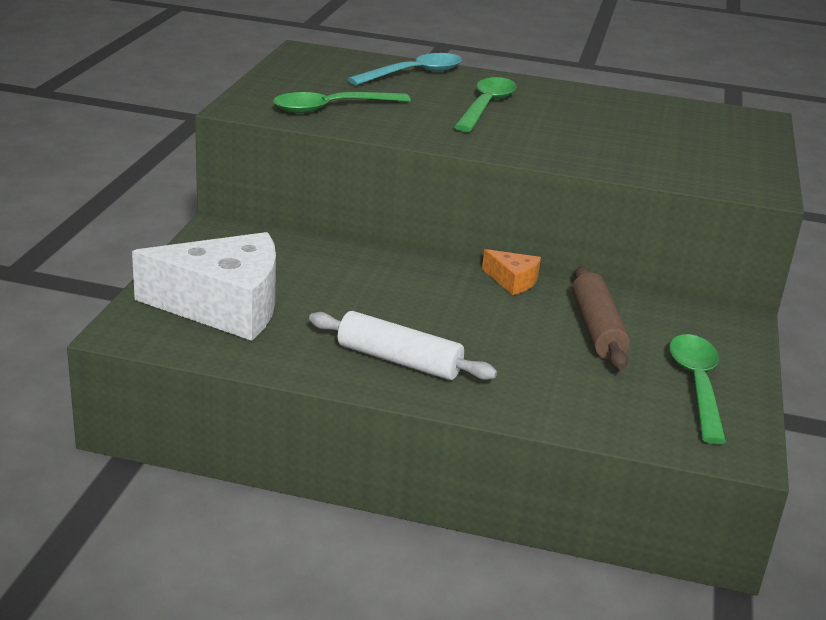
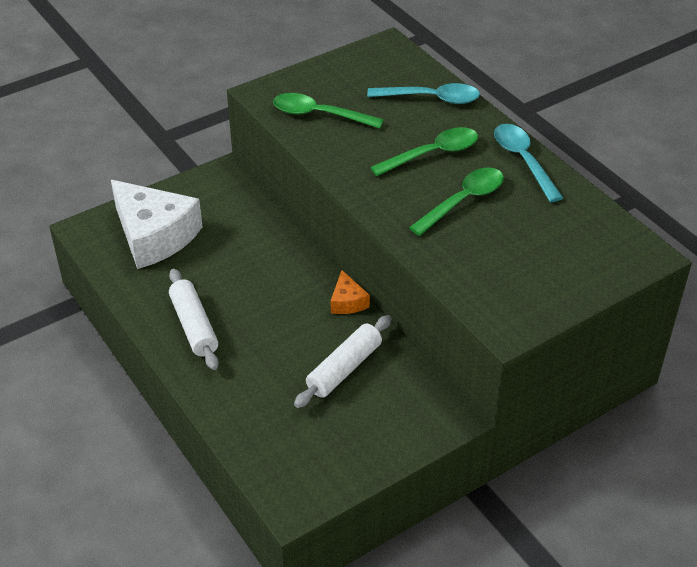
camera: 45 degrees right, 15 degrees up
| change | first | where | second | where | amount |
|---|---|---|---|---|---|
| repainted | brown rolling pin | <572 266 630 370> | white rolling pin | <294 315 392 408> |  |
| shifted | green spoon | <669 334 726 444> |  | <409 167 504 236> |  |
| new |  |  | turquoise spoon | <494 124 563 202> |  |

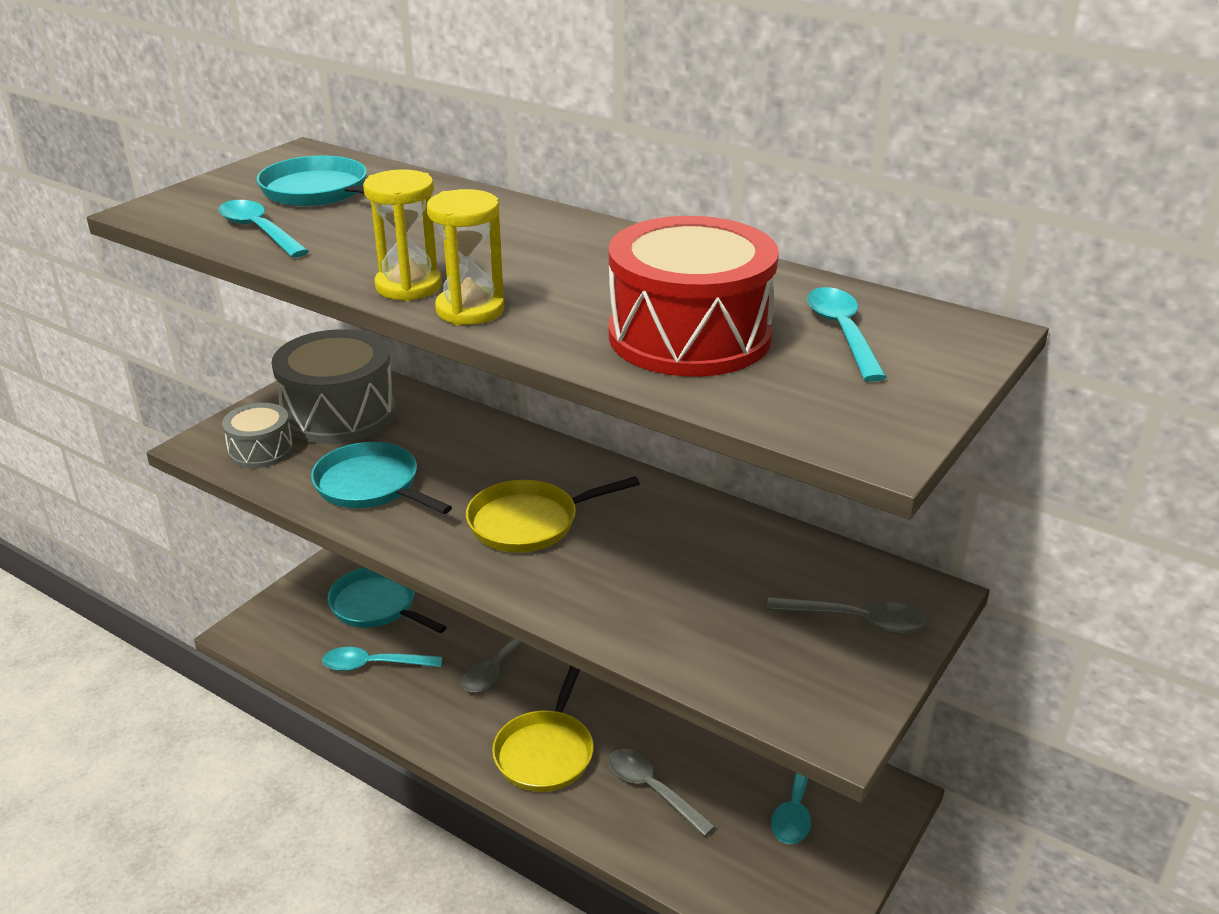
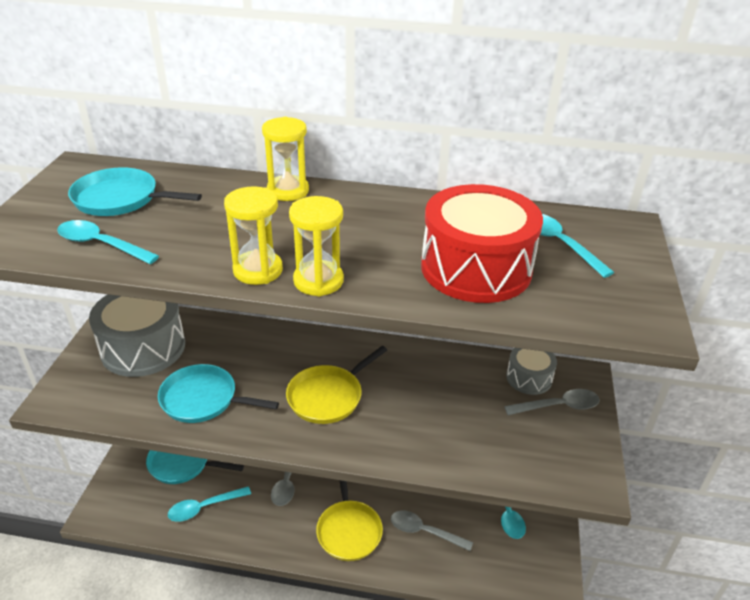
camera: 25 degrees left, 5 degrees up
| change | first | where | second | where | amount |
|---|---|---|---|---|---|
| shifted | grey drum | <222 403 293 468> |  | <506 348 557 395> |  |
| new |  |  | yellow hourglass | <262 117 309 201> |  |

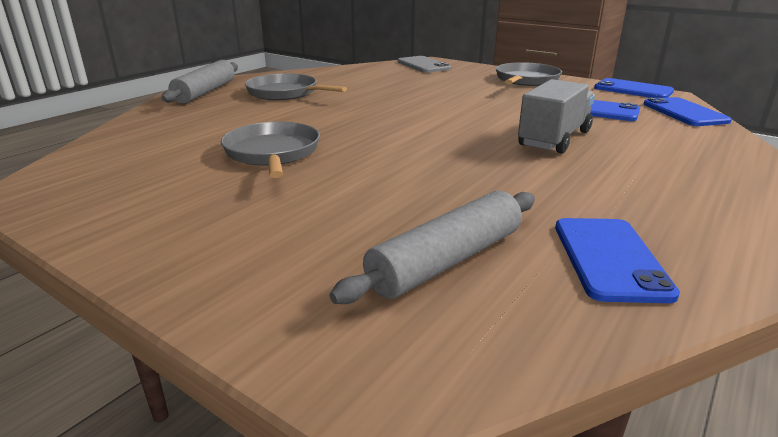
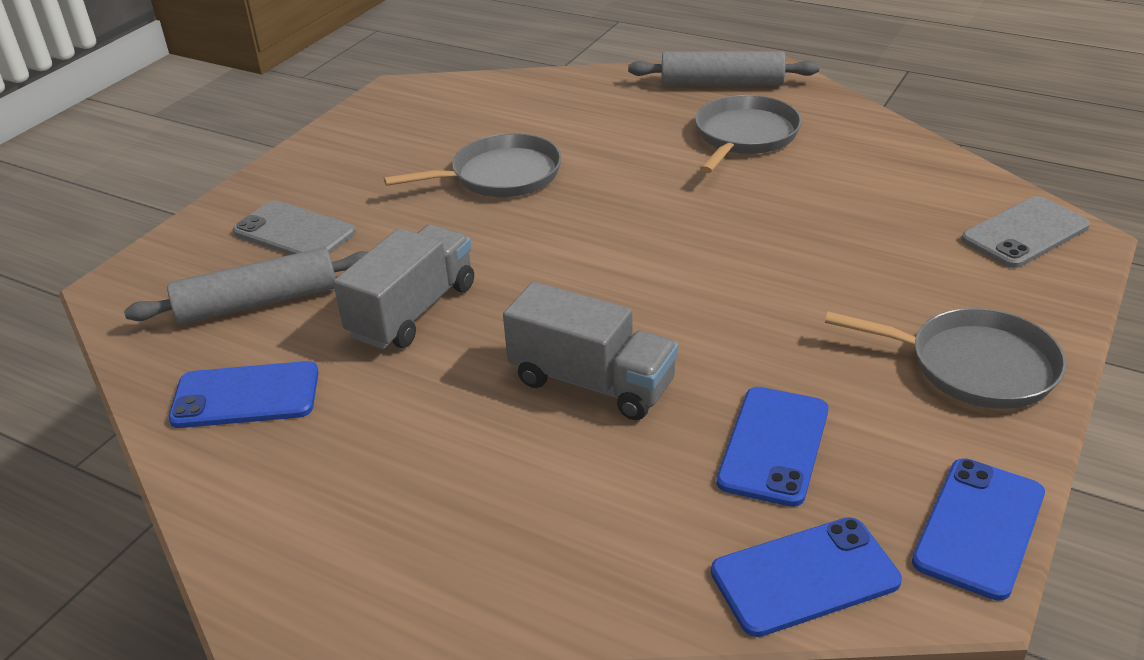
camera: 85 degrees right, 10 degrees up
| change | first | where | second | where | amount |
|---|---|---|---|---|---|
| rotated | grey rolling pin | <329 191 535 304> |  | <124 247 368 324> | 60 degrees counterclockwise |
| new |  |  | grey phone | <233 201 356 255> |  |
| new |  |  | grey truck | <333 225 474 349> |  |

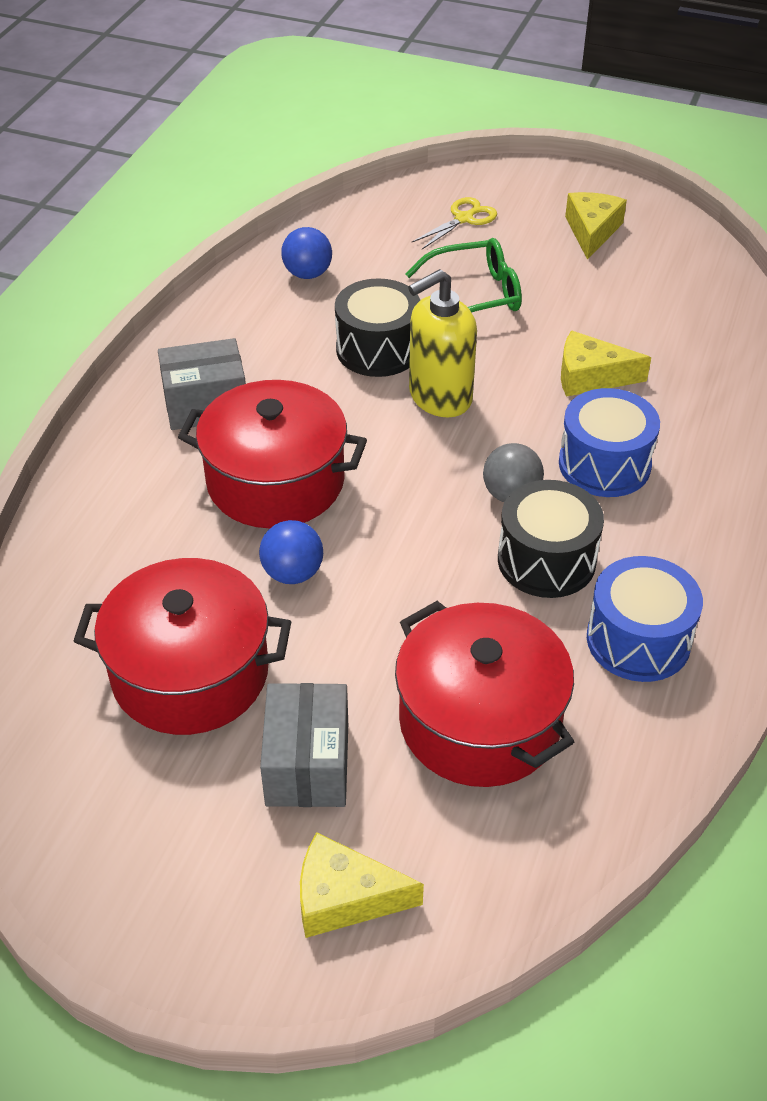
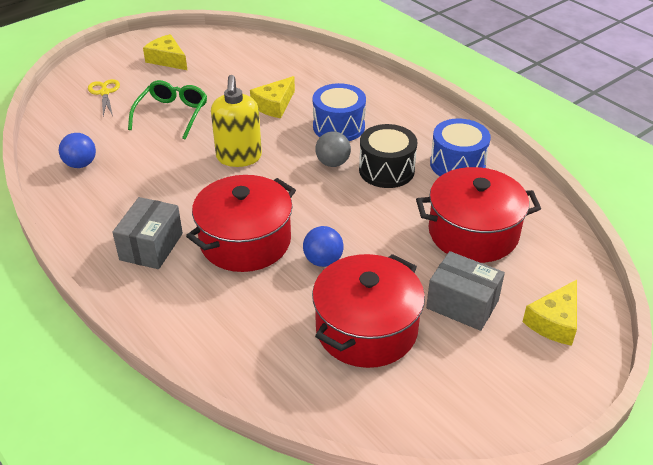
camera: 60 degrees left, 5 degrees down
| change | first | where | second | where | amount |
|---|---|---|---|---|---|
| gone | black drum | <335 278 420 377> |  |  |  |

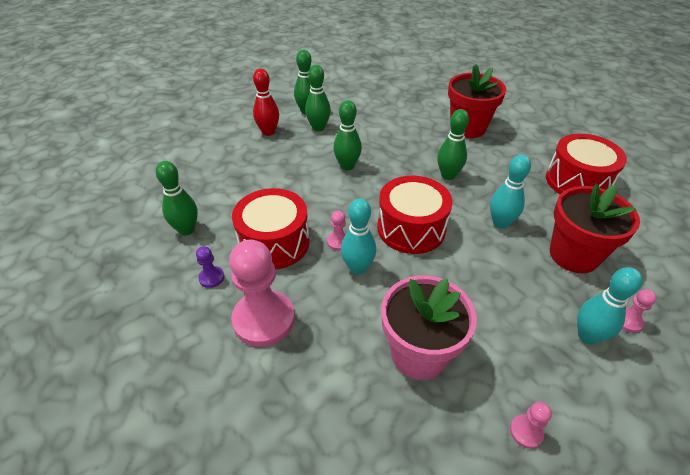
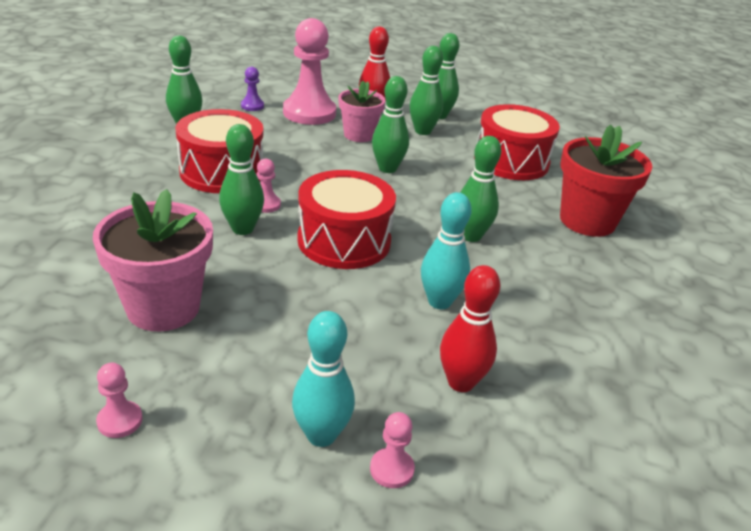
camera: 45 degrees right, 10 degrees down
| change | first | where | second | where | amount |
|---|---|---|---|---|---|
| shifted | red drum | <546 134 627 194> |  | <474 104 560 180> |  |
| swapped | red flower pot | <550 183 640 273> | red bowling pin | <440 265 500 392> |  |
| repainted | turquoise bowling pin | <341 199 376 275> | green bowling pin | <219 124 264 235> |  |
| shifted | pink pawn | <229 240 295 347> |  | <283 18 336 125> |  |
| shifted | purple pawn | <196 246 224 288> |  | <241 67 264 111> |  |
| new |  |  | pink flower pot | <338 81 385 142> |  |

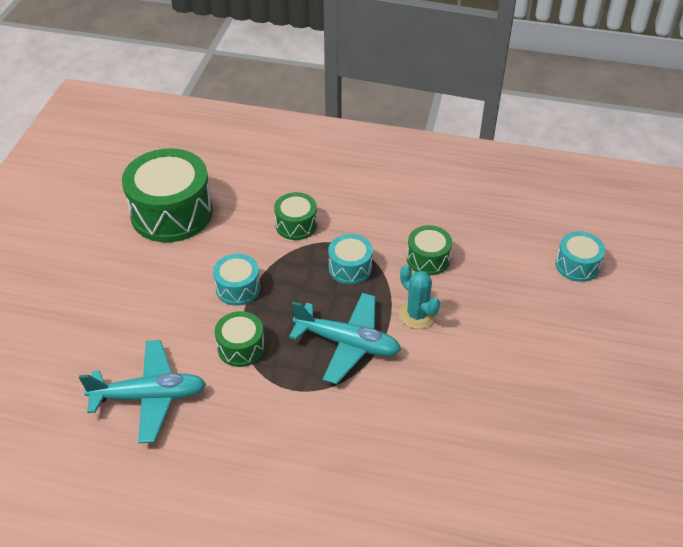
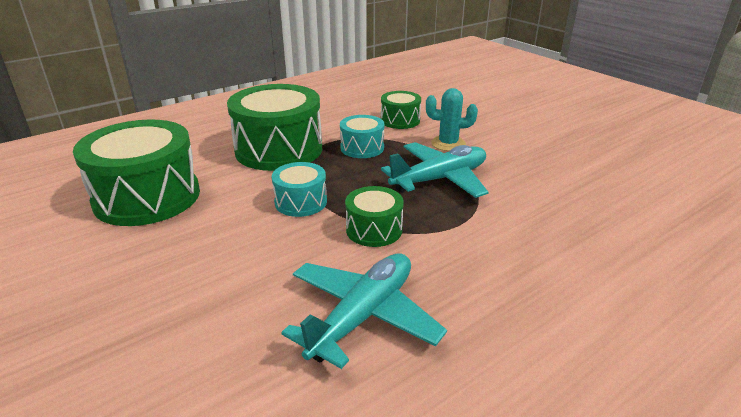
camera: 50 degrees left, 15 degrees down
| change | first | where | second | where | amount |
|---|---|---|---|---|---|
| scaled | green drum | <274 192 317 240> |  | <227 84 322 171> | x1.97 |
| gone | turquoise drum | <555 231 605 282> |  |  |  |

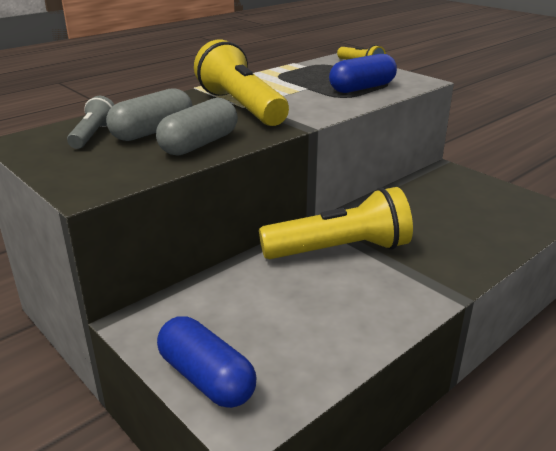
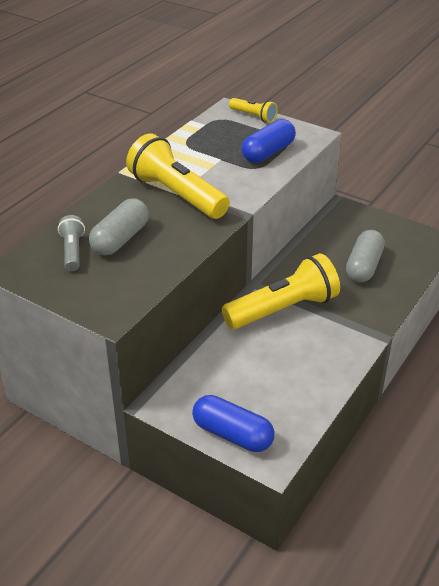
camera: 15 degrees left, 10 degrees up
| change | first | where | second | where | amount |
|---|---|---|---|---|---|
| shifted | grey capsule | <156 98 238 156> |  | <346 230 385 283> |  |

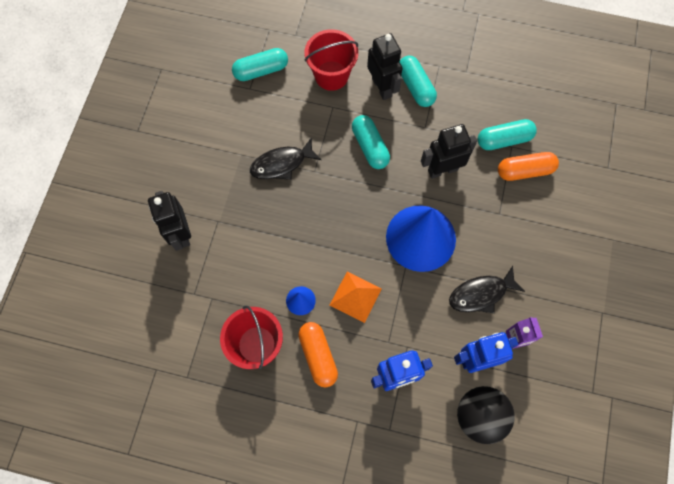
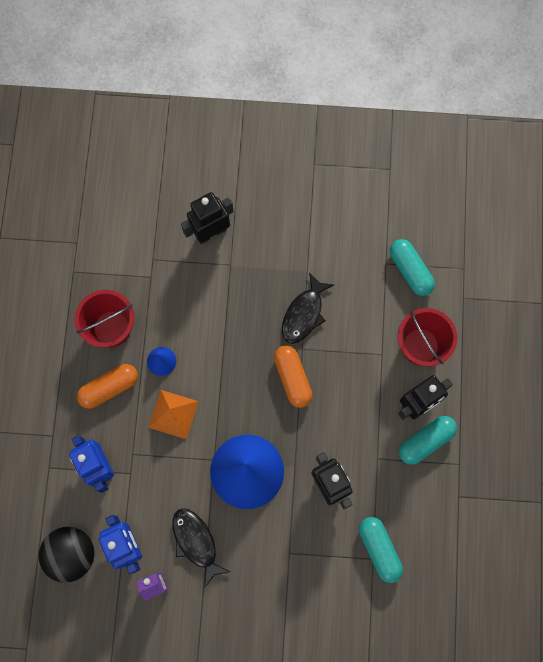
camera: 80 degrees right, 5 degrees up
| change | first | where | second | where | amount |
|---|---|---|---|---|---|
| gone | turquoise capsule | <352 115 390 169> |  |  |  |
| rotated | black fish | <250 137 322 180> |  | <282 272 334 344> | 120 degrees counterclockwise |
| shifted | orange capsule | <498 152 559 181> |  | <274 345 312 408> |  |

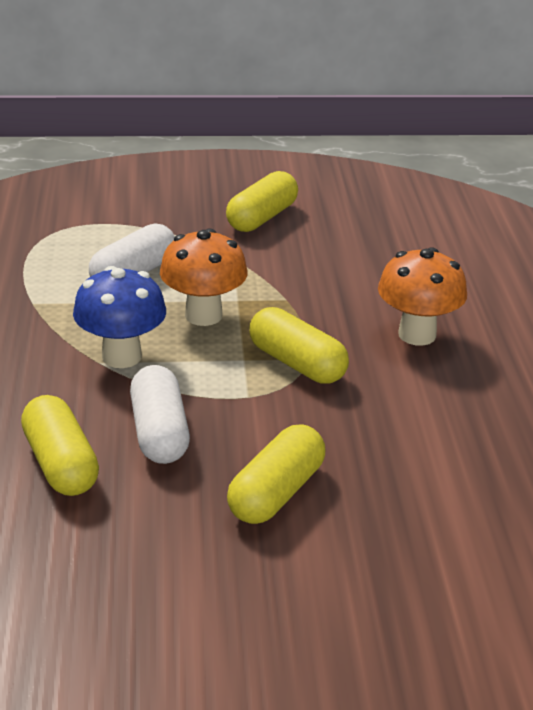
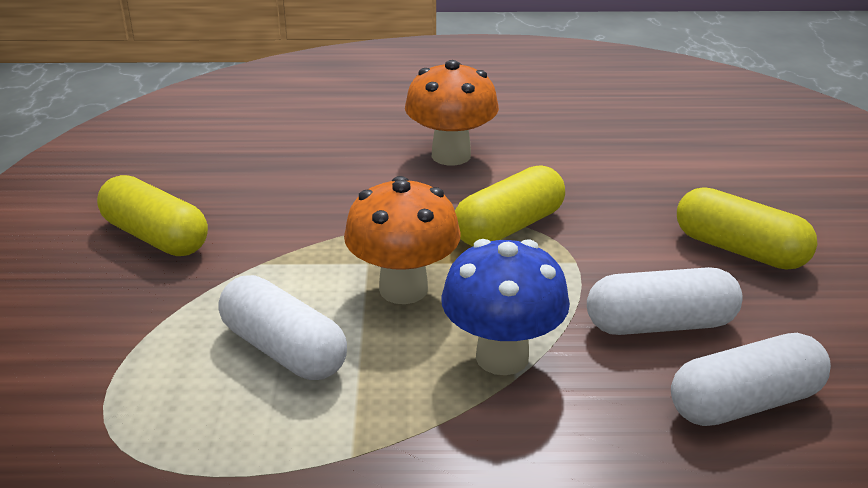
camera: 85 degrees left, 0 degrees up
| change | first | where | second | where | amount |
|---|---|---|---|---|---|
| repainted | yellow capsule | <21 395 99 496> | white capsule | <671 333 831 426> |  |

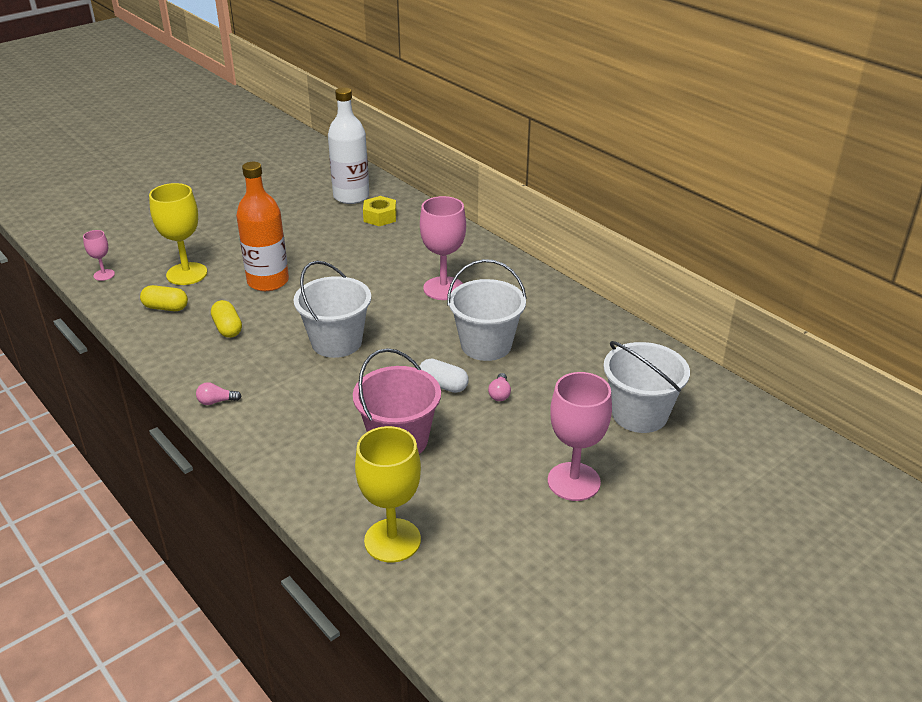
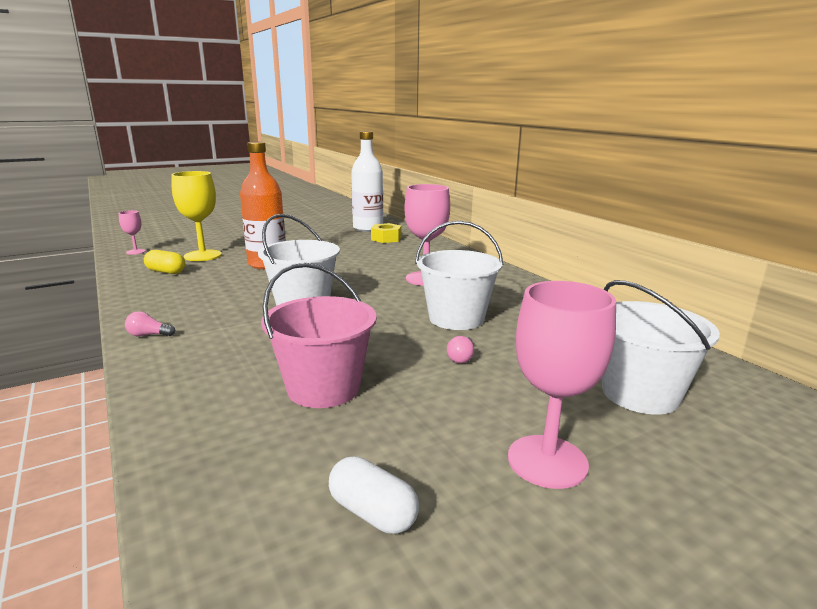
camera: 10 degrees right, 15 degrees down
| change | first | where | second | where | amount |
|---|---|---|---|---|---|
| gone | yellow capsule | <211 300 242 338> |  |  |  |
| shifted | white capsule | <419 359 469 393> |  | <329 456 419 534> |  |
| gone | yellow goblet | <355 426 421 563> |  |  |  |

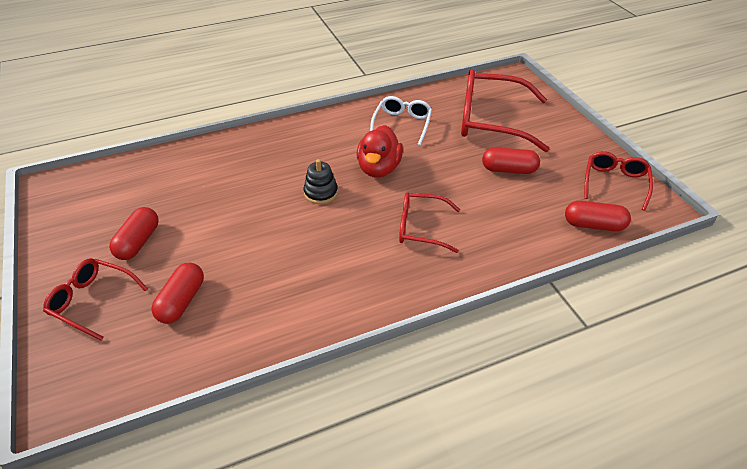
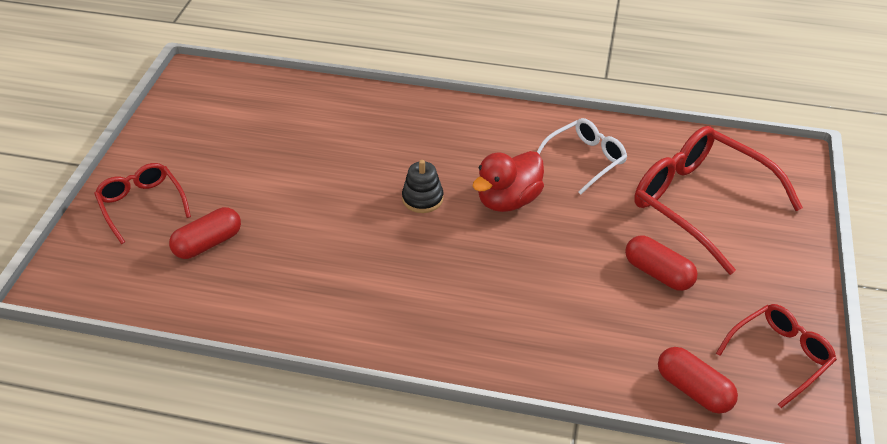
camera: 35 degrees right, 0 degrees up
| change | first | where | second | where | amount |
|---|---|---|---|---|---|
| gone | red glasses | <399 192 460 253> |  |  |  |
| gone | red capsule | <109 207 159 260> |  |  |  |

